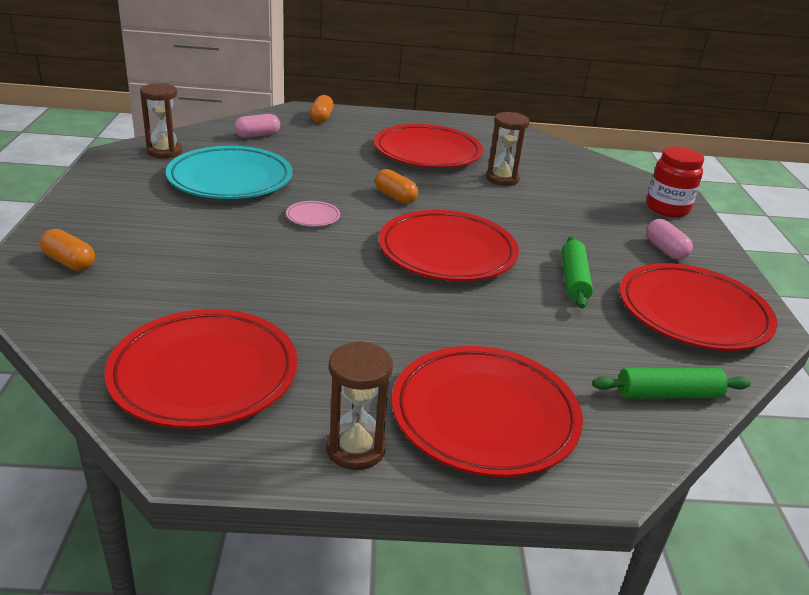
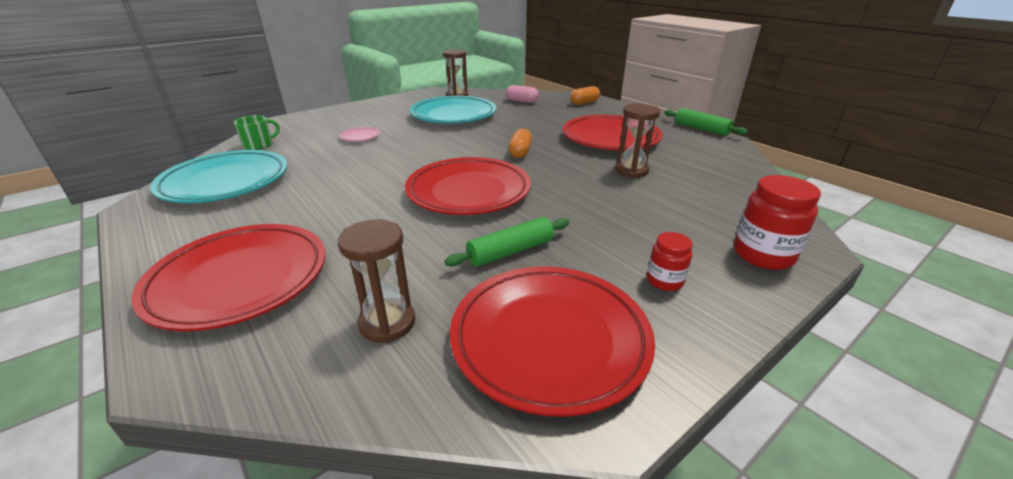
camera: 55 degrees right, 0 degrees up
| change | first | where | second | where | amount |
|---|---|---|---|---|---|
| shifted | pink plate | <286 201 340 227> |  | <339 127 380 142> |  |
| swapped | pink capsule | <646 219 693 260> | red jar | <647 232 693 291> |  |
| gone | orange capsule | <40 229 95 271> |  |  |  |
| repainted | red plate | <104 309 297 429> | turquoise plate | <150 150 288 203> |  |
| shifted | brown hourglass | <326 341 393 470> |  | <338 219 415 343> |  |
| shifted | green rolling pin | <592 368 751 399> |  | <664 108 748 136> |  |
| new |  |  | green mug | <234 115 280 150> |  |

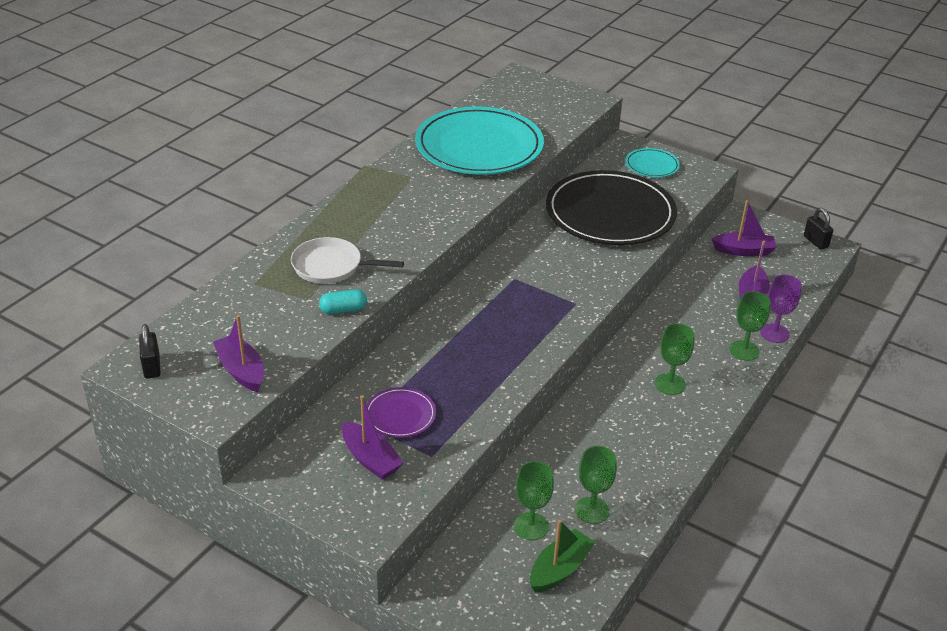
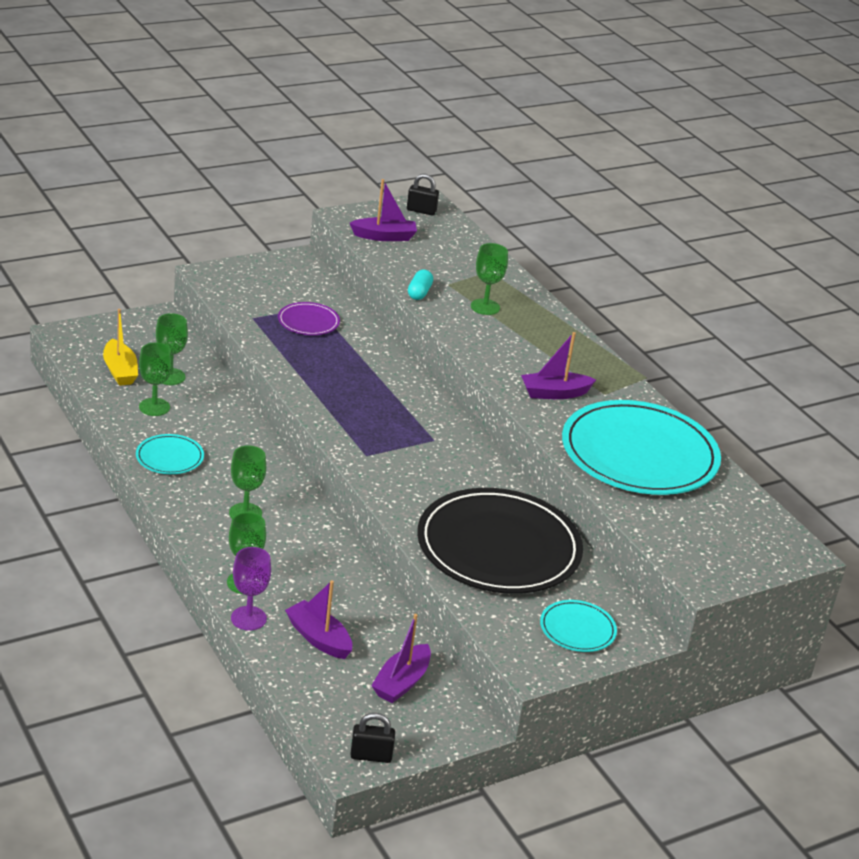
camera: 115 degrees right, 5 degrees down
| change | first | where | second | where | amount |
|---|---|---|---|---|---|
| swapped | white pan | <291 237 404 284> | green goblet | <471 243 508 315> |  |
| shifted | purple boat | <342 395 403 480> |  | <521 332 596 399> |  |
| repainted | green boat | <530 520 596 593> | yellow boat | <103 309 138 386> |  |
| new |  |  | turquoise plate | <136 434 204 474> |  |

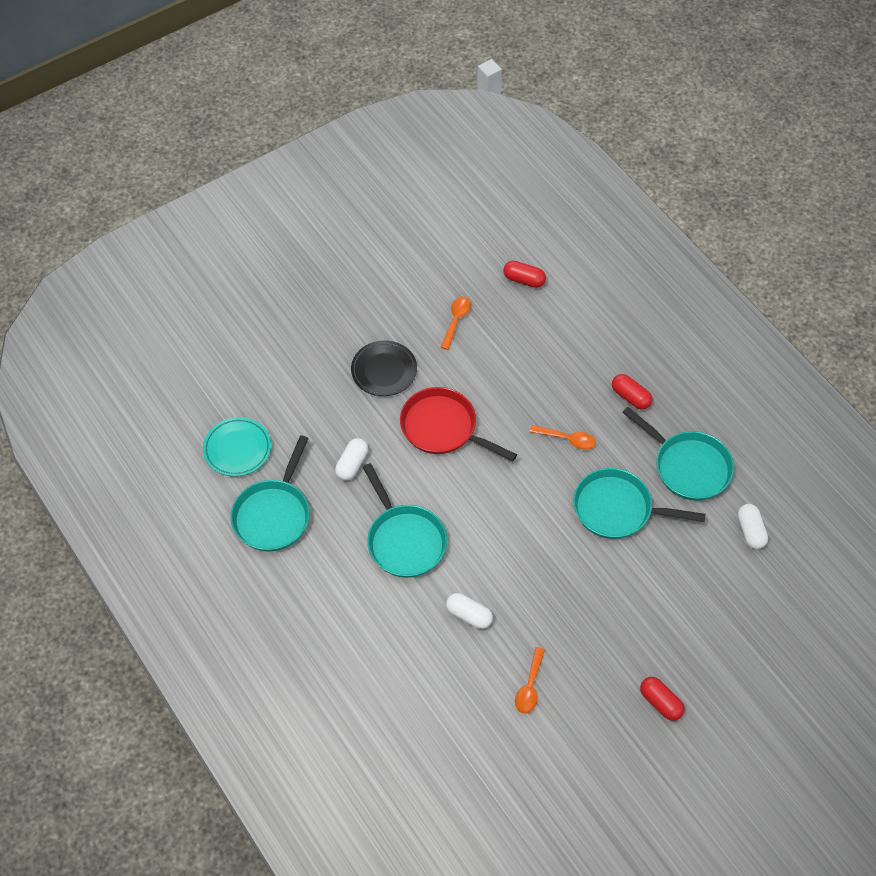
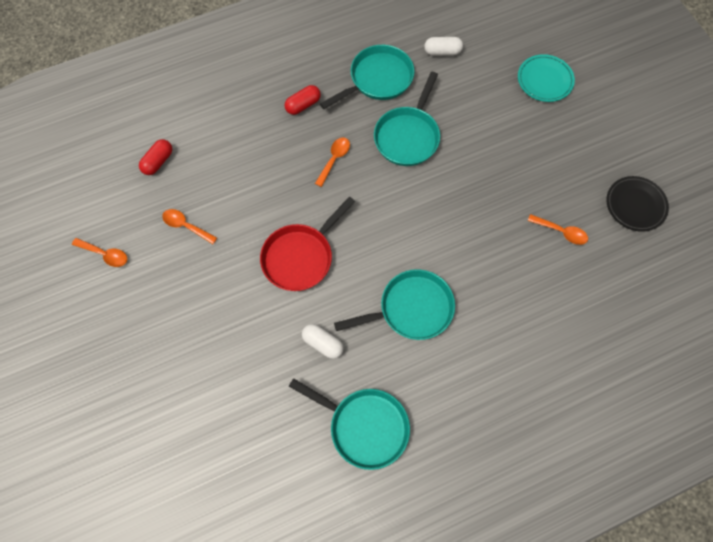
camera: 80 degrees left, 10 degrees up
| change | first | where | second | where | amount |
|---|---|---|---|---|---|
| shifted | black plate | <351 340 417 396> |  | <606 176 669 232> |  |
| shifted | turquoise plate | <203 417 271 477> |  | <518 54 575 102> |  |
| gone | white capsule | <446 593 493 629> |  |  |  |
| gone | red capsule | <640 677 685 721> |  |  |  |
| new |  |  | orange spoon | <72 238 127 267> |  |

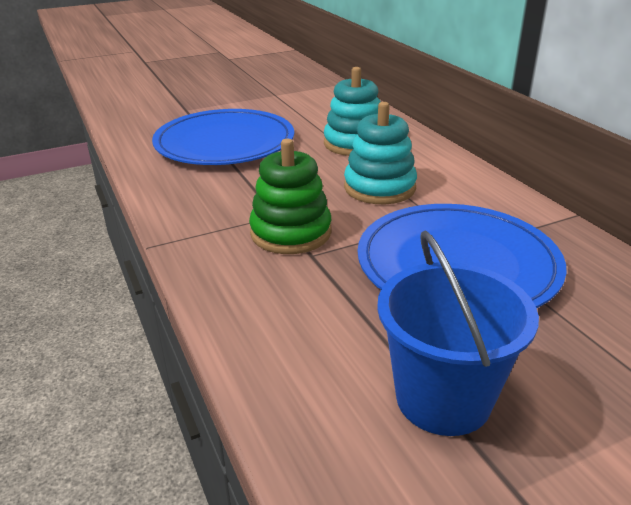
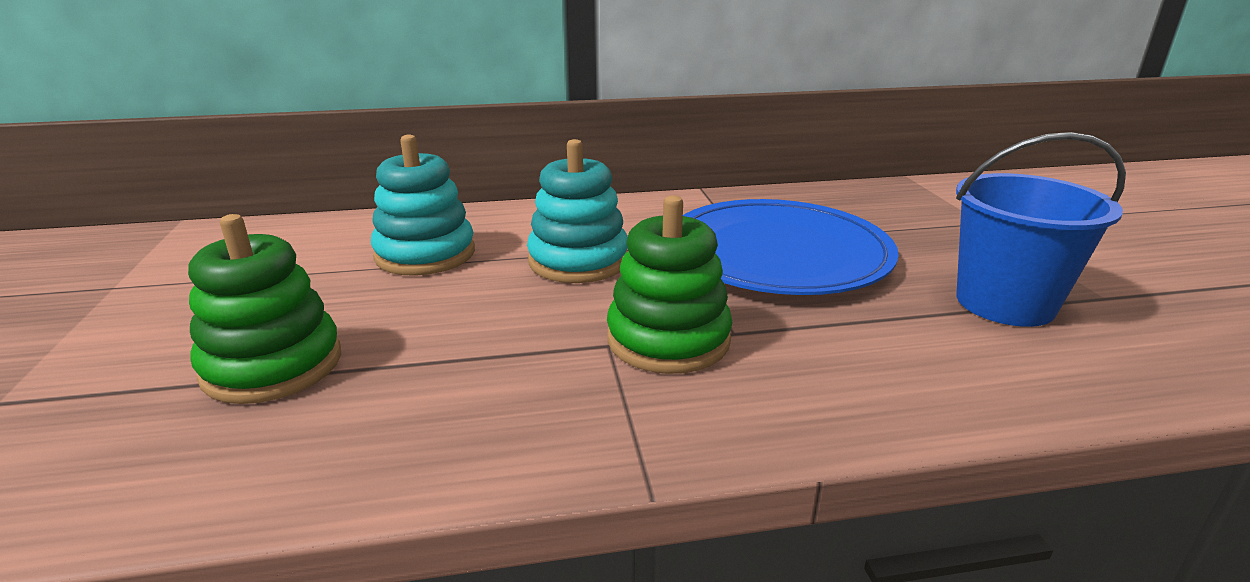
camera: 75 degrees left, 5 degrees down
| change | first | where | second | where | amount |
|---|---|---|---|---|---|
| swapped | blue plate | <152 109 294 165> | green stacking toy | <188 214 341 404> |  |

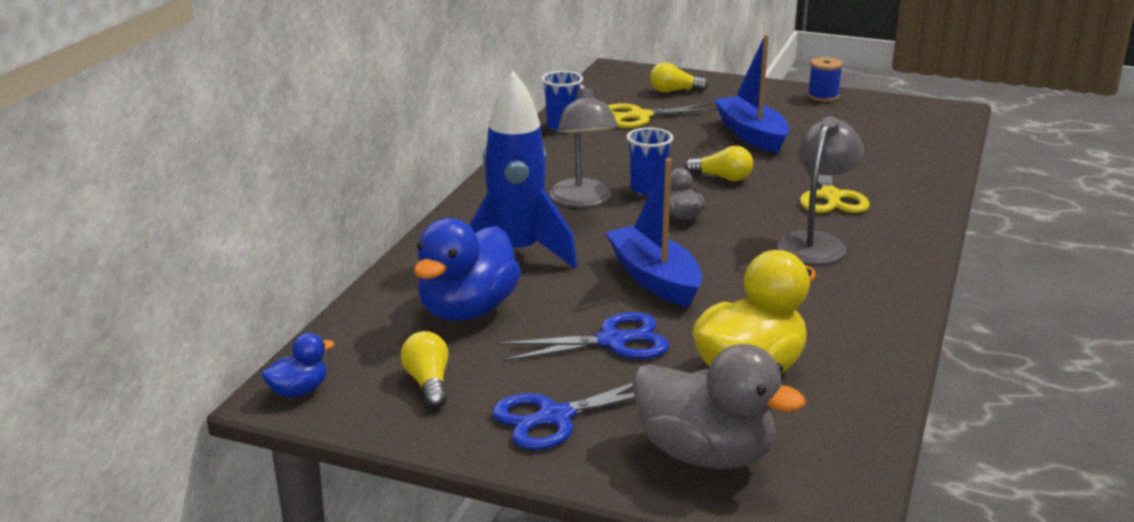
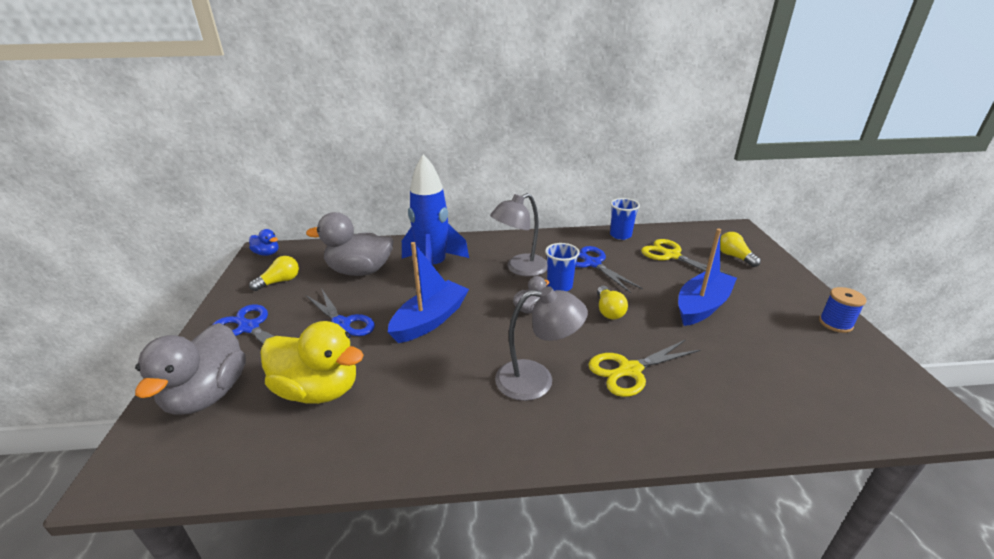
camera: 65 degrees right, 5 degrees up
| change | first | where | second | where | amount |
|---|---|---|---|---|---|
| repainted | blue duck | <414 218 521 321> | grey duck | <306 212 394 276> |  |
| new |  |  | blue scissors | <575 246 643 293> |  |

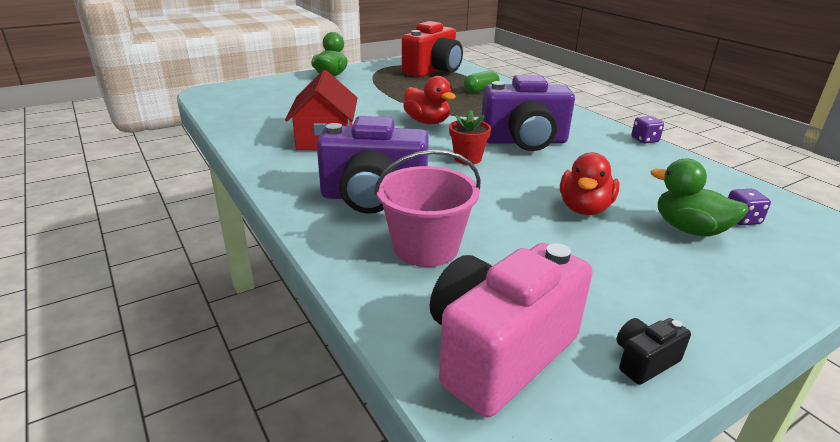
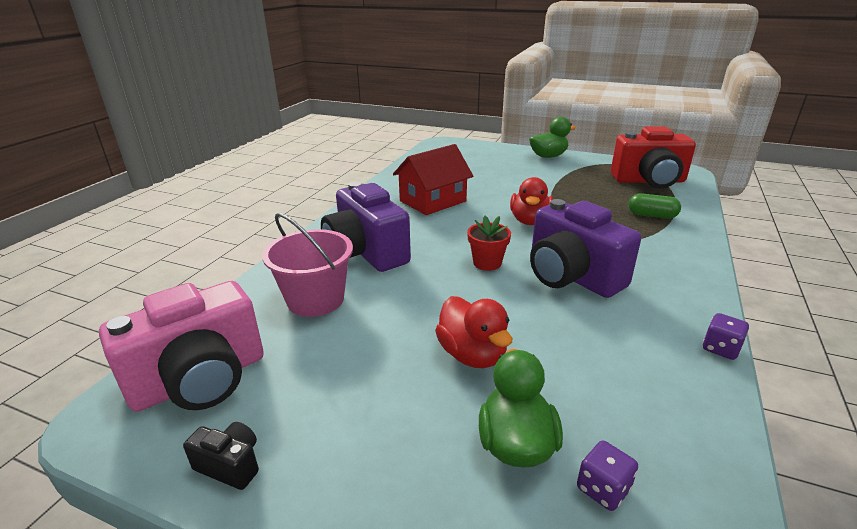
camera: 55 degrees right, 0 degrees up
| change | first | where | second | where | amount |
|---|---|---|---|---|---|
| rotated | red duck | <560 152 619 215> |  | <435 296 512 368> | 105 degrees counterclockwise |
| rotated | pink camera | <430 243 593 417> |  | <99 281 264 412> | 135 degrees clockwise |

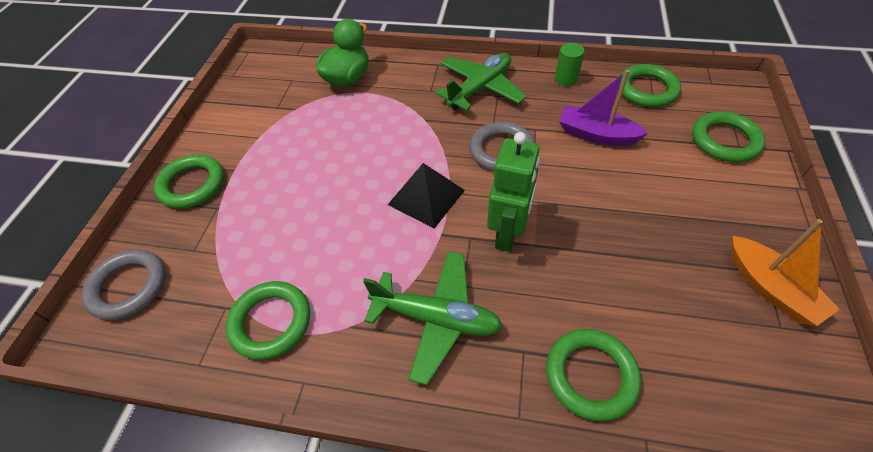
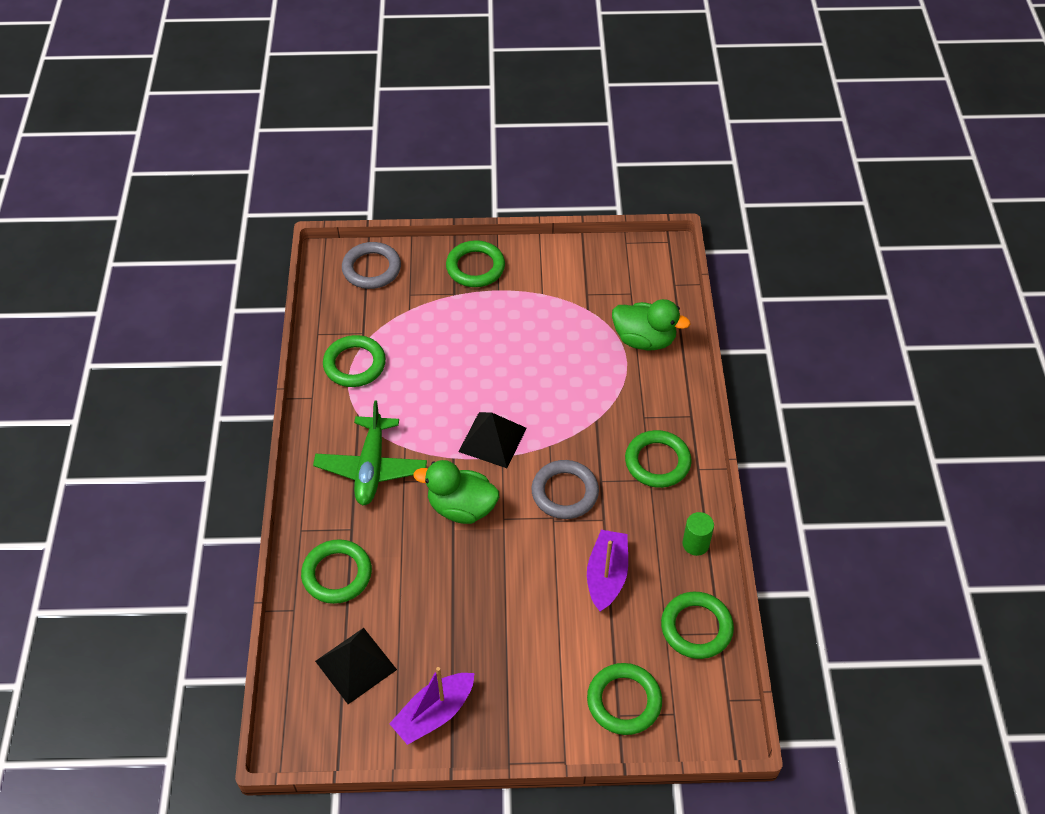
camera: 75 degrees right, 0 degrees up
| change | first | where | second | where | amount |
|---|---|---|---|---|---|
| swapped | green plane | <435 53 526 111> | green ring | <625 430 692 488> |  |
| swapped | green robot | <487 132 540 252> | green duck | <413 460 499 524> |  |
| repainted | orange boat | <732 219 840 326> | purple boat | <389 667 475 745> |  |
| new |  |  | black pyramid | <315 628 397 704> |  |

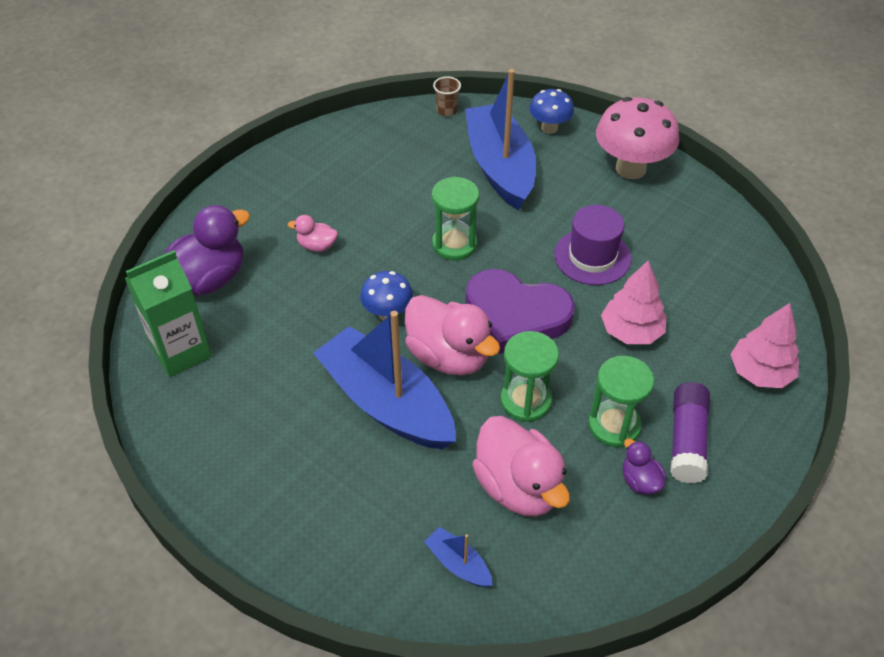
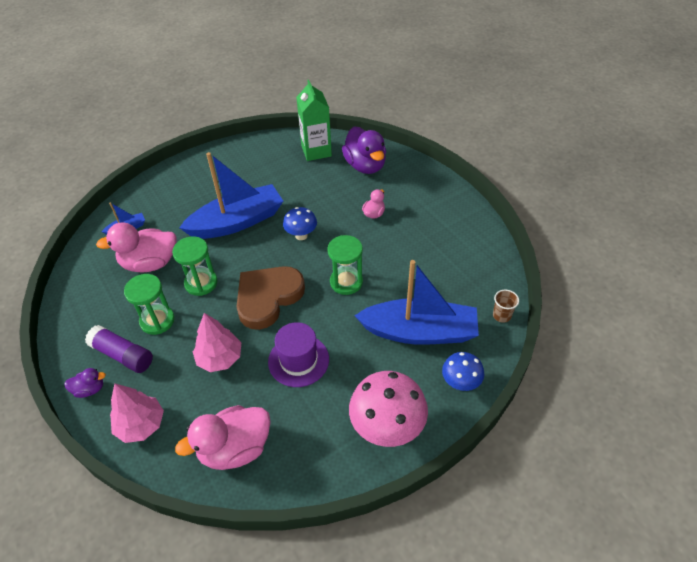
camera: 110 degrees right, 0 degrees up
| change | first | where | second | where | amount |
|---|---|---|---|---|---|
| repainted | purple heart | <466 269 575 354> | brown heart | <236 266 305 330> |  |
| shifted | pink duck | <405 295 500 375> |  | <175 405 271 470> |  |
| shifted | purple duck | <623 438 666 494> |  | <64 368 106 398> |  |

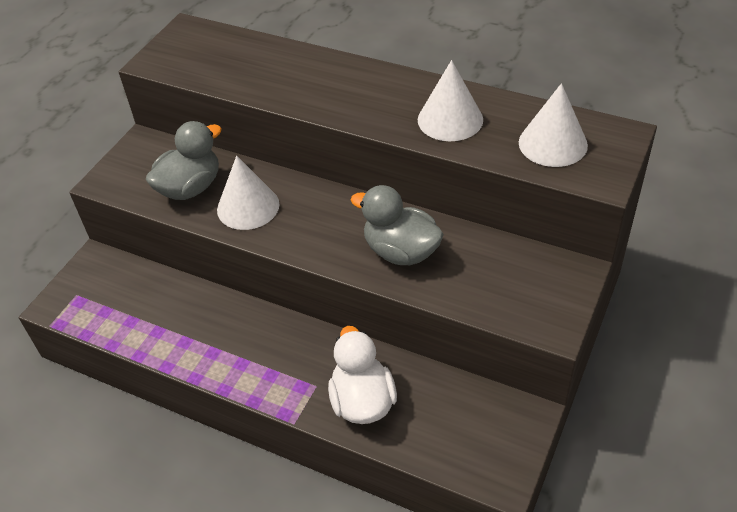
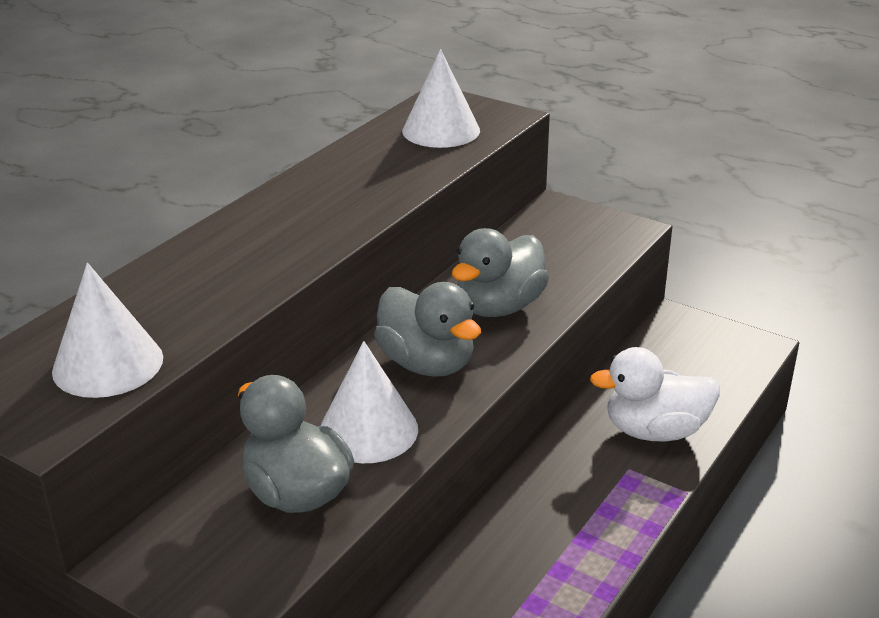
camera: 85 degrees left, 15 degrees down
| change | first | where | second | where | amount |
|---|---|---|---|---|---|
| shifted | white cone | <418 60 483 141> |  | <52 263 163 398> |  |
| new |  |  | grey duck | <374 282 481 377> |  |

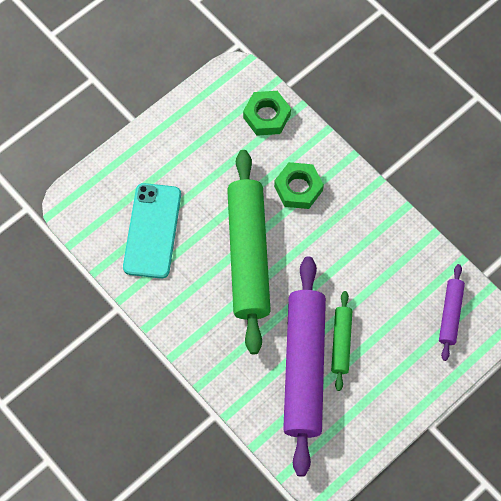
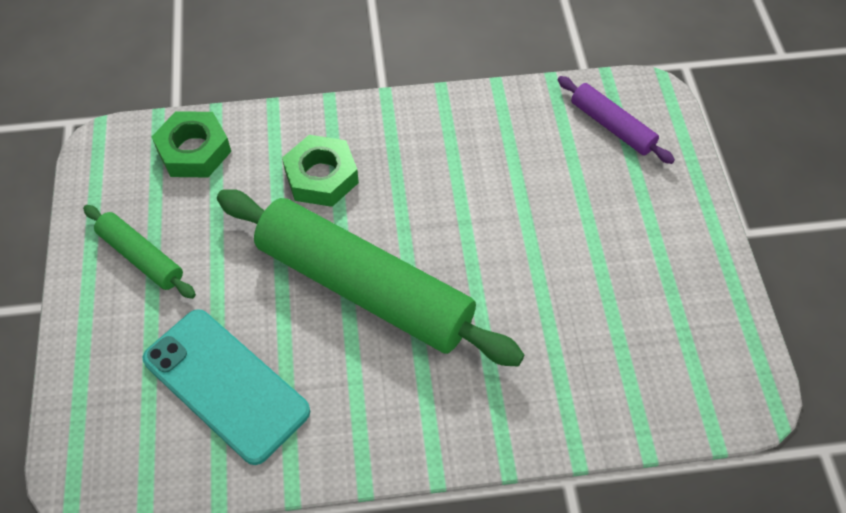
camera: 55 degrees left, 10 degrees down
| change | first | where | second | where | amount |
|---|---|---|---|---|---|
| gone | purple rolling pin | <283 257 326 477> |  |  |  |
| shifted | green rolling pin | <331 291 352 391> |  | <83 205 196 299> |  |

